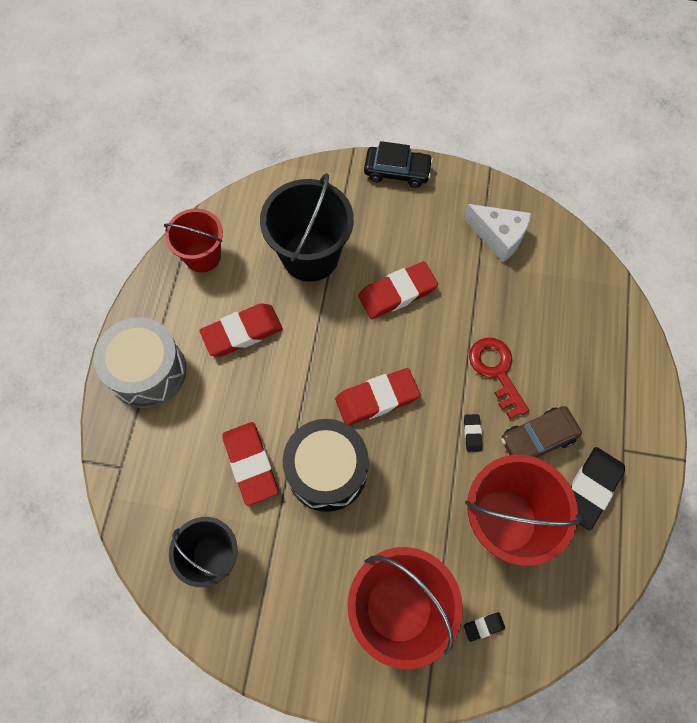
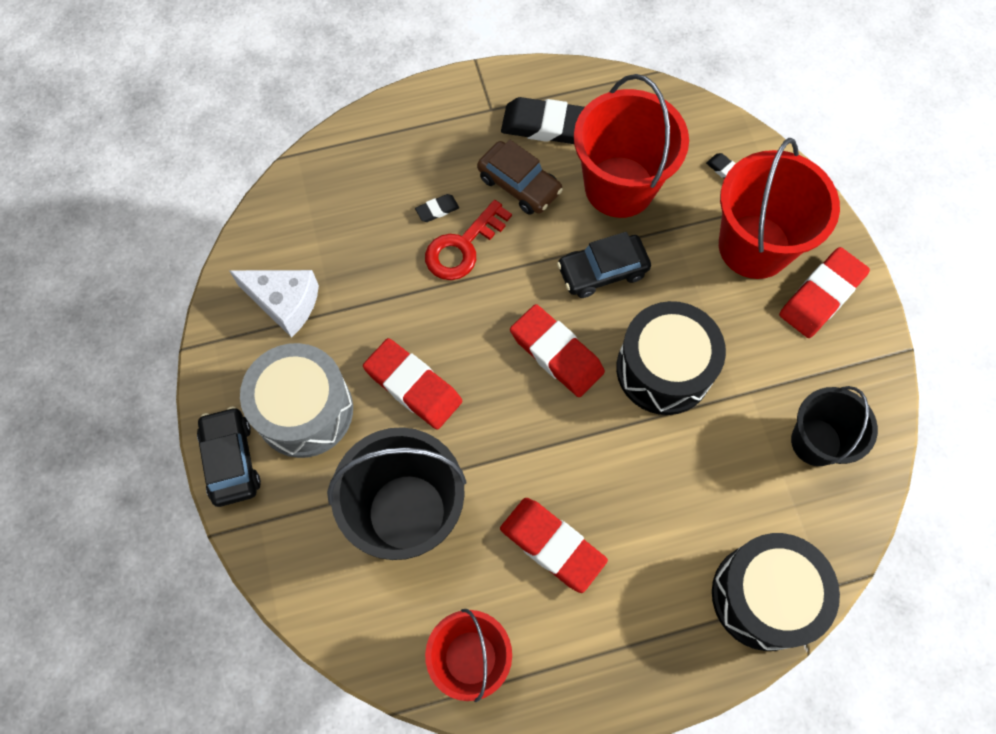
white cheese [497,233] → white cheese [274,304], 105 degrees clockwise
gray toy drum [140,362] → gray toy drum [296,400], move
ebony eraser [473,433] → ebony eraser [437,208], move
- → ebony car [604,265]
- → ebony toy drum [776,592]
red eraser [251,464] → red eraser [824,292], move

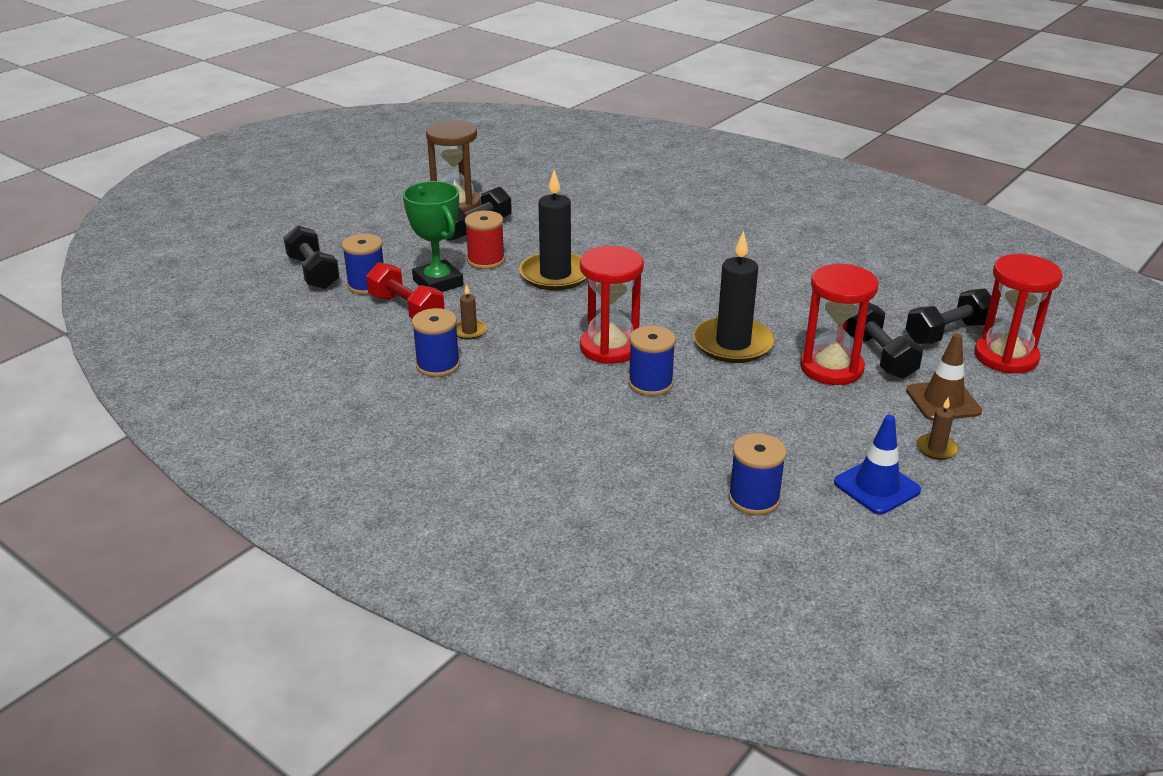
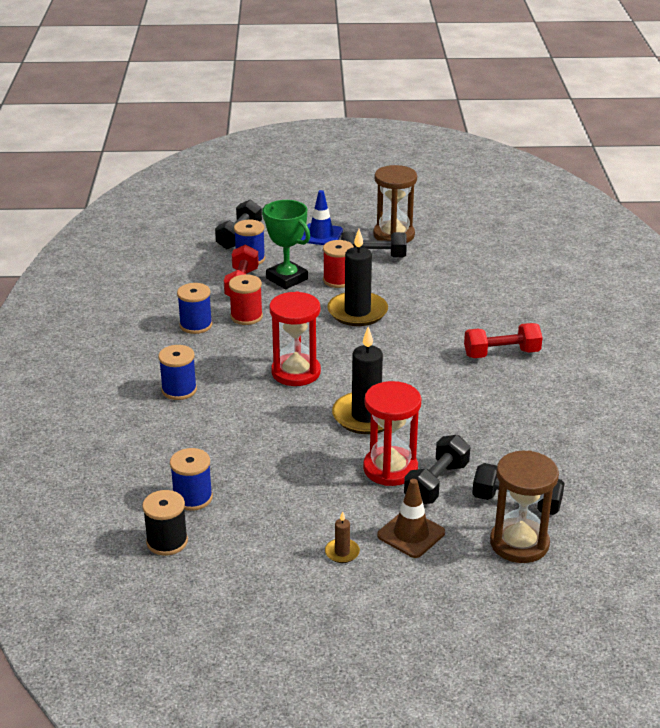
- → ebony bobbin [165,523]
cobalt bobbin [652,360] → cobalt bobbin [177,372], move
dark brown wax candle [471,312] → red bobbin [246,299]
green trophy [433,236] → green trophy [286,244], 60 degrees counterclockwise
cobalt road cone [877,464] → cobalt road cone [322,217], move
- → red free weight [503,340]
red hourglass [1018,313] → dark brown hourglass [524,506]

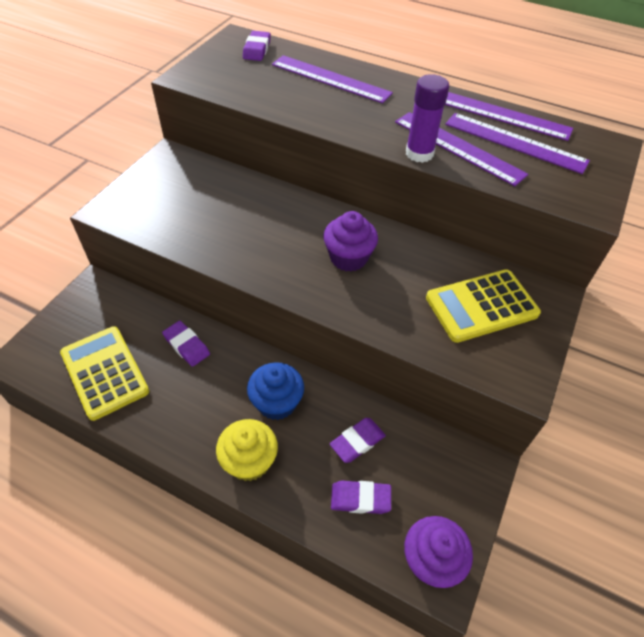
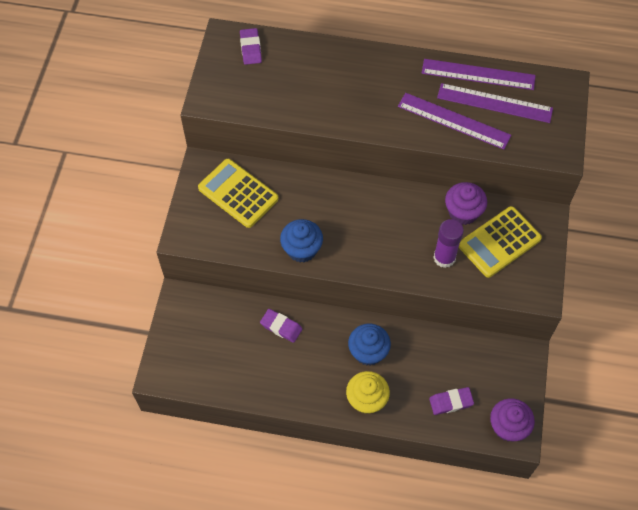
golden adding machine [104,373] → golden adding machine [238,193], move
- → cobalt fairy cake [301,241]
purple glue [427,118] → purple glue [448,243], move
purple fairy cake [350,241] → purple fairy cake [466,203], move
purple ruler [332,79] → -
purple eraser [358,440] → -

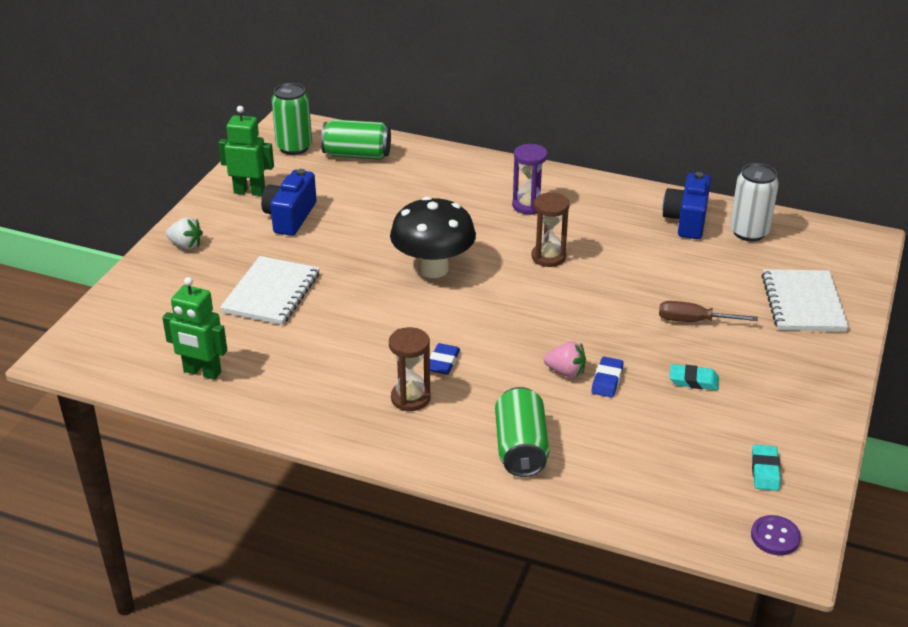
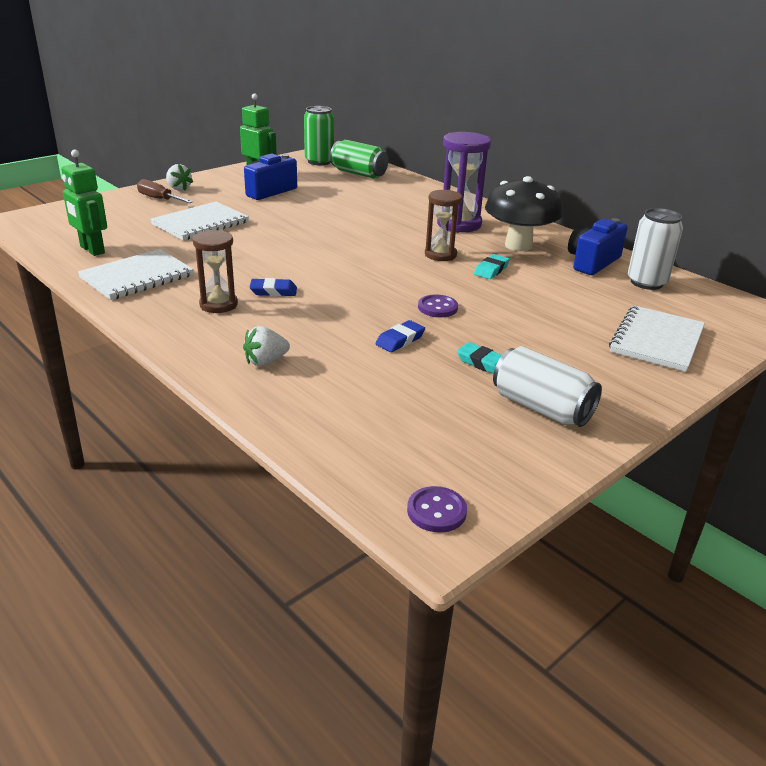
- → white notepad [136,274]
dark brown hand screwdriver [708,311] → dark brown hand screwdriver [165,191], move
green can [522,432] → white strawberry [266,346]
cobalt eraser [445,359] → cobalt eraser [273,287], 45 degrees clockwise
- → purple sewing button [438,306]
purple hourglass [530,179] → purple hourglass [464,182], x1.51
teal eraser [766,468] → teal eraser [492,266], move
ebony mushroom [433,237] → ebony mushroom [524,213], move
- → white can [547,386]
rose-pink strawberry [565,359] → -

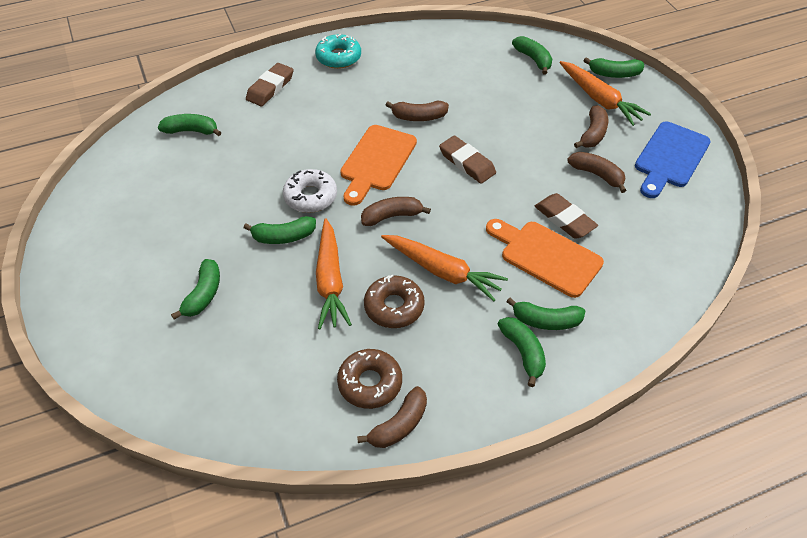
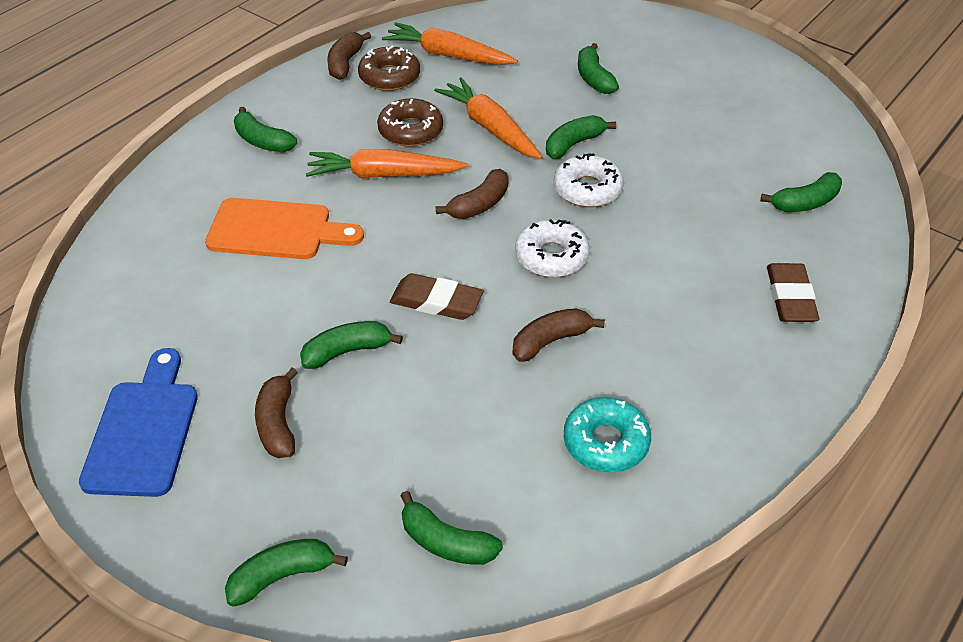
green toy banana [546,314] → green toy banana [351,345], move
orange-coloured toy carrot [605,93] → orange-coloured toy carrot [450,43], move
orange-coloured cutting board [378,165] → white glazed donut [552,248]
teal glazed donut [338,51] → teal glazed donut [607,435], move
dark brown eraser [566,216] → -
dark brown toy banana [597,172] → -

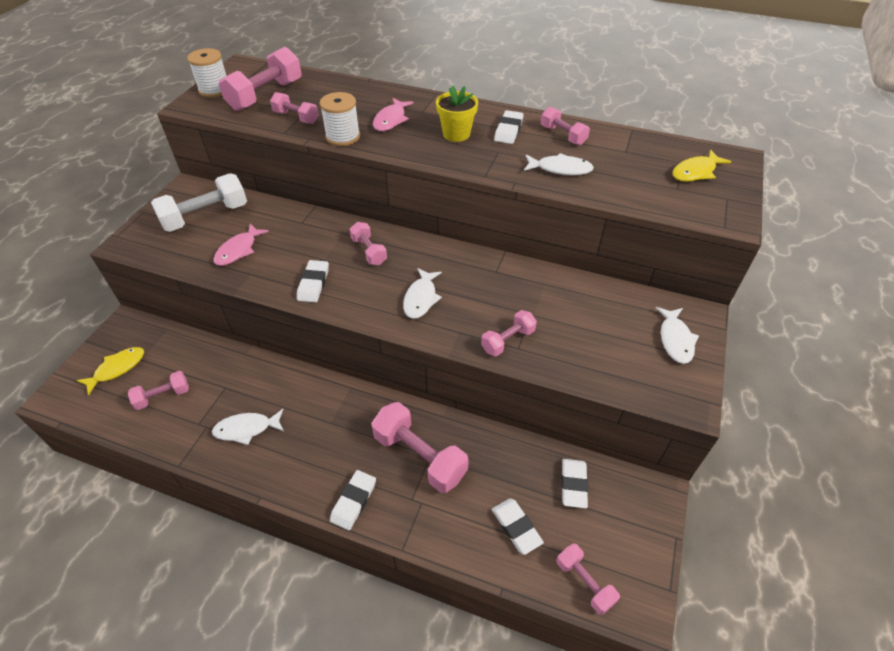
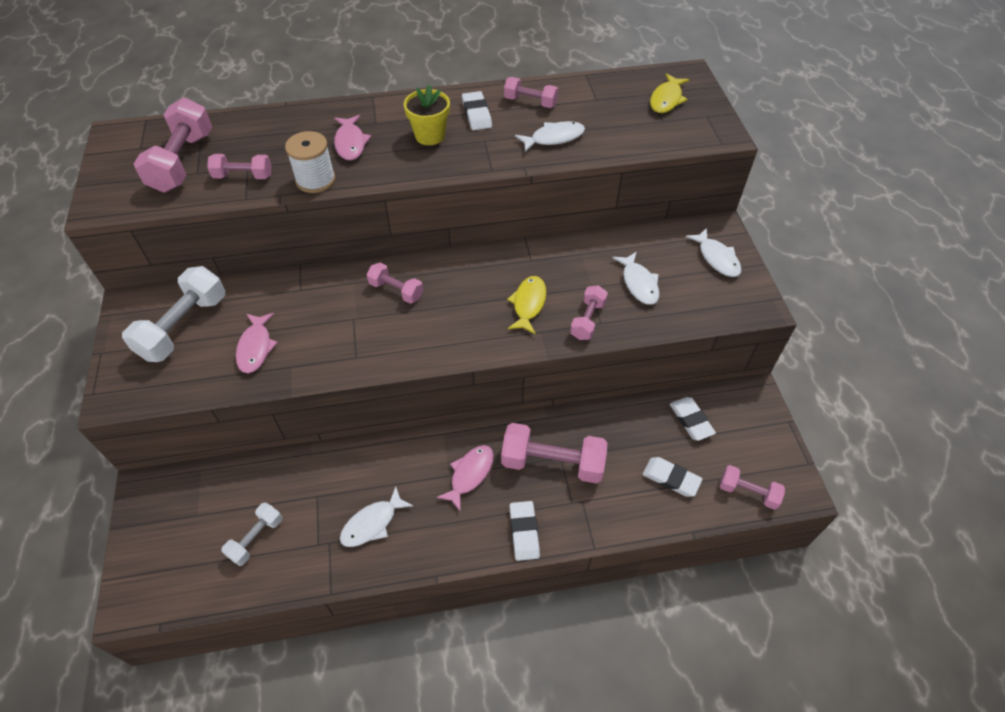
rose-pink free weight [158,390] → white free weight [251,534]
- → rose-pink fish [465,478]
golden fish [110,371] → golden fish [526,305], move
white fish [422,293] → white fish [636,278], move
white bobbin [206,73] → -
white eraser [313,281] → -

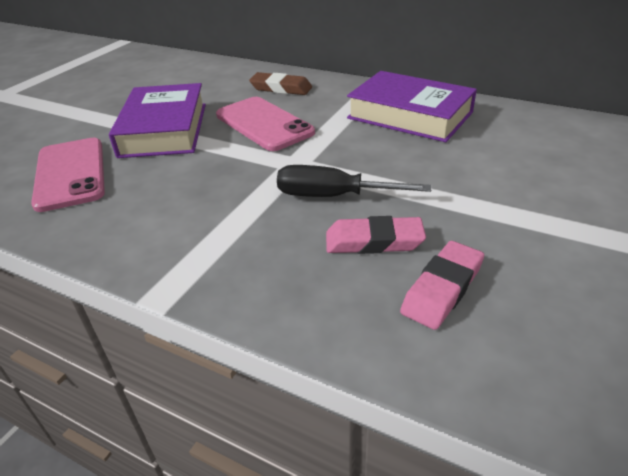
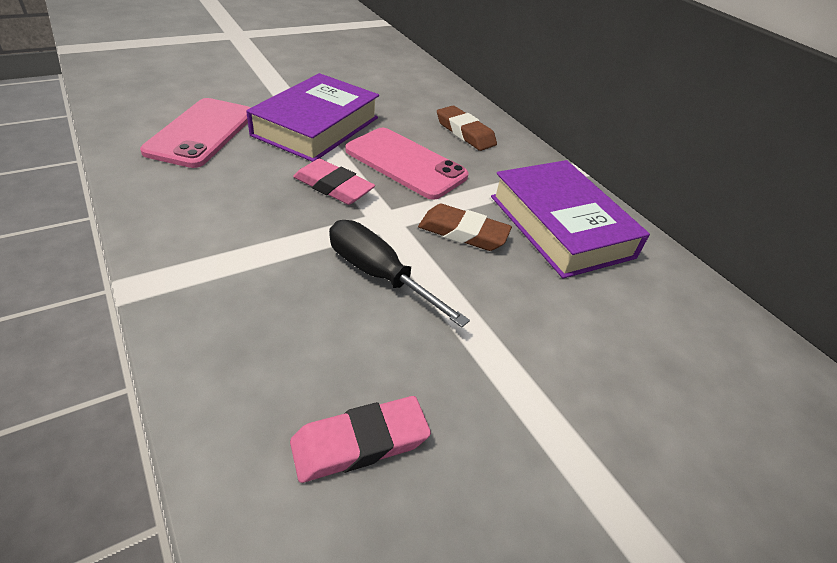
rose-pink eraser [376,235] → rose-pink eraser [334,182], move
rose-pink mobile phone [265,124] → rose-pink mobile phone [407,164], 45 degrees counterclockwise
- → dark brown eraser [465,227]

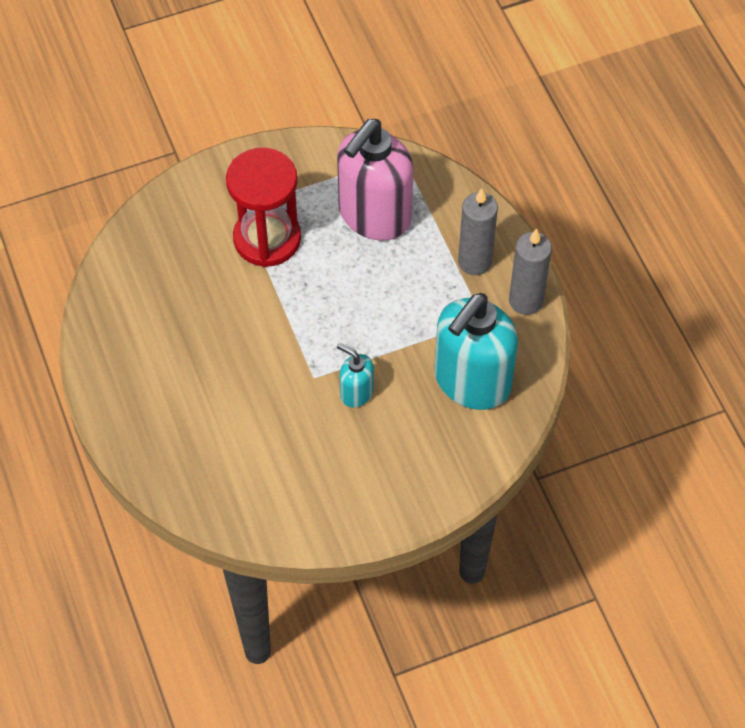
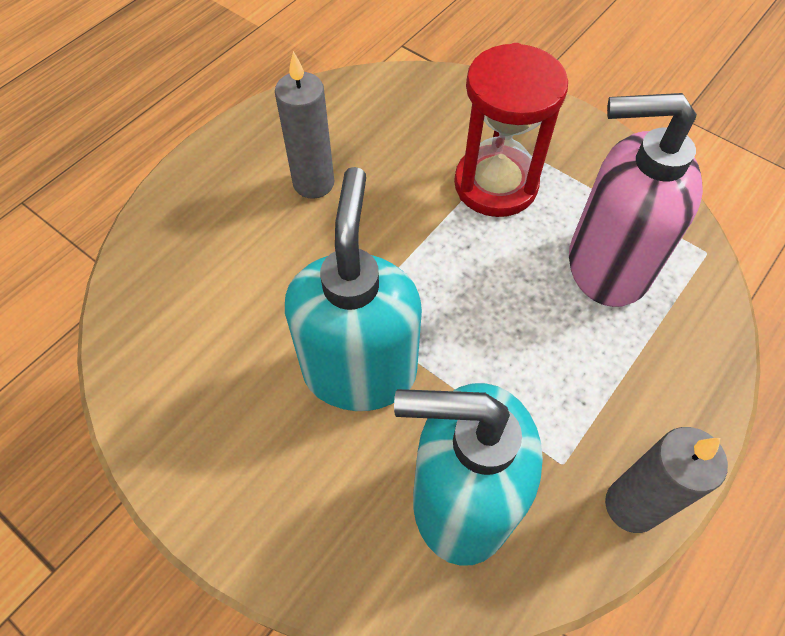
gray wax candle [478,231] → gray wax candle [304,125], move
teal pump bottle [355,375] → teal pump bottle [353,289], x2.13

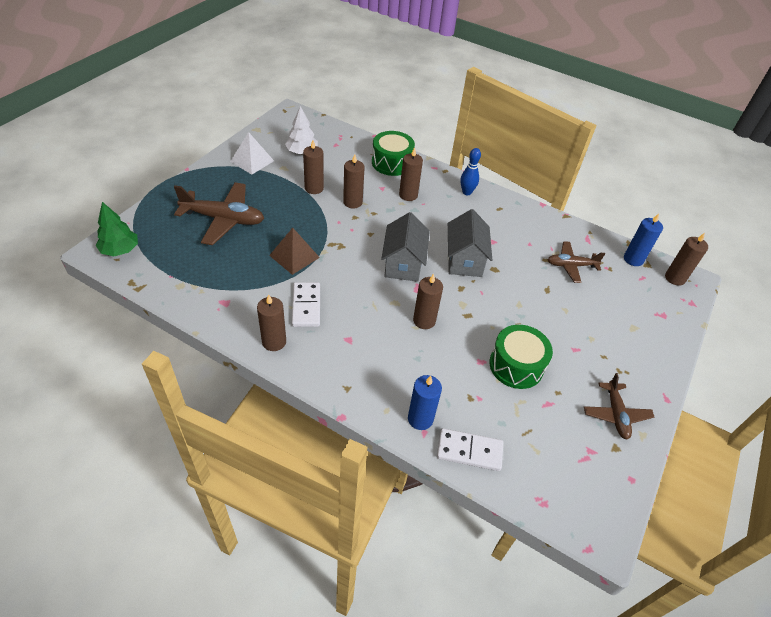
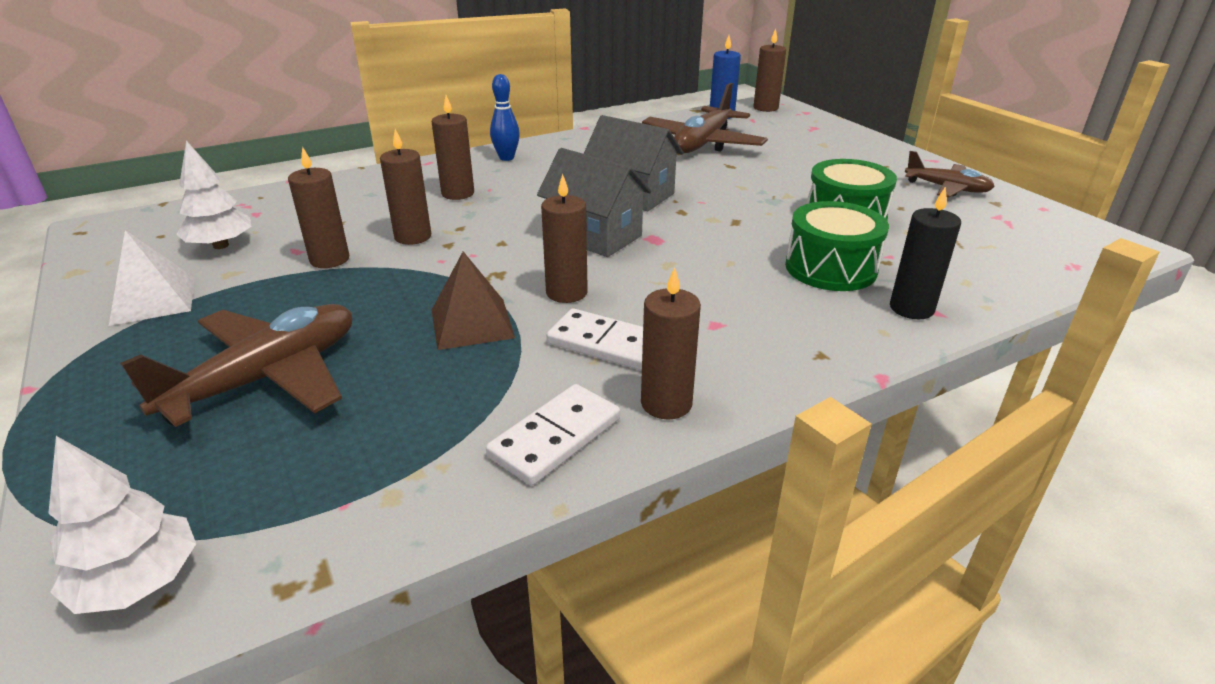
green fir tree [117,229] → white fir tree [122,525]
white domino tile [470,449] → white domino tile [553,434], move
dark brown wax candle [428,301] → dark brown wax candle [564,238], move
dark brown toy plane [576,262] → dark brown toy plane [705,118], x1.66
green toy drum [393,153] → green toy drum [837,246], move
cobalt wax candle [425,402] → ebony wax candle [925,253]

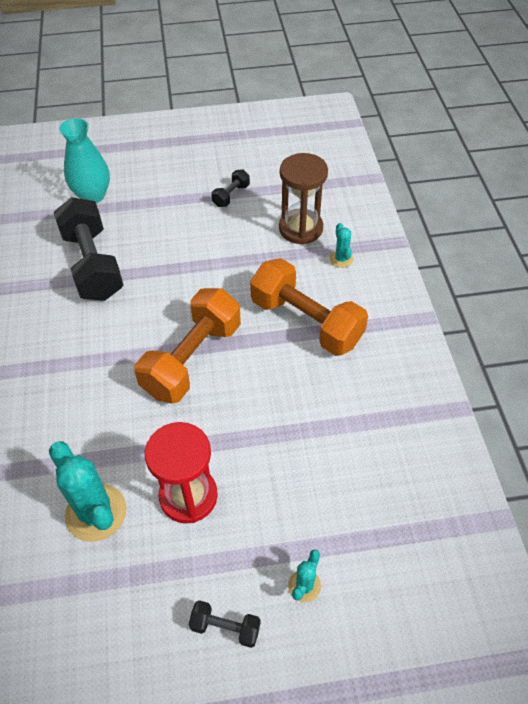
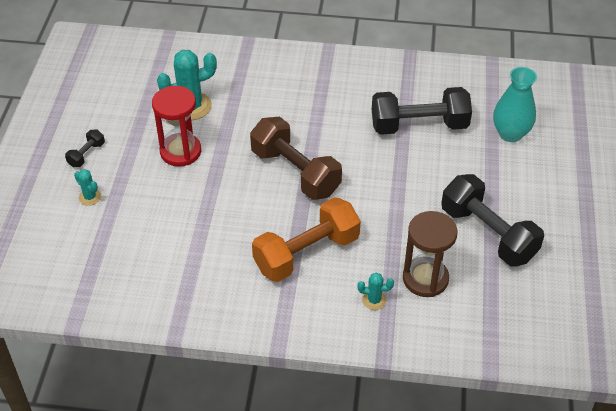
orange-coloured free weight [188,346] → dark brown free weight [296,158]
ebony free weight [230,188] → ebony free weight [492,220], x2.27

